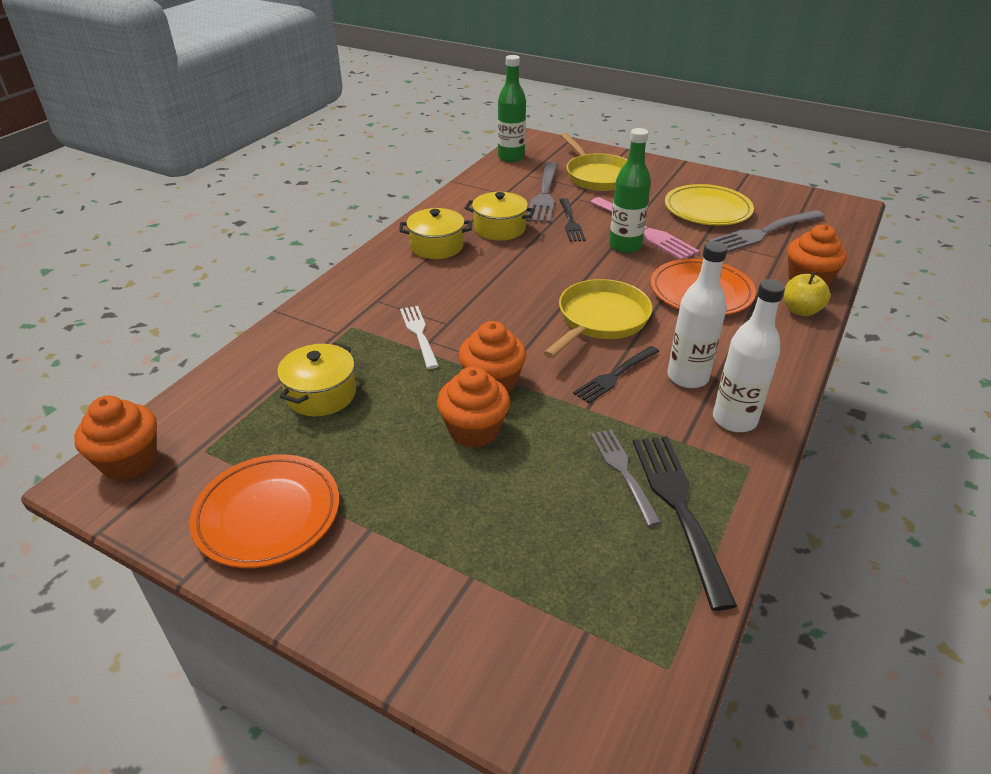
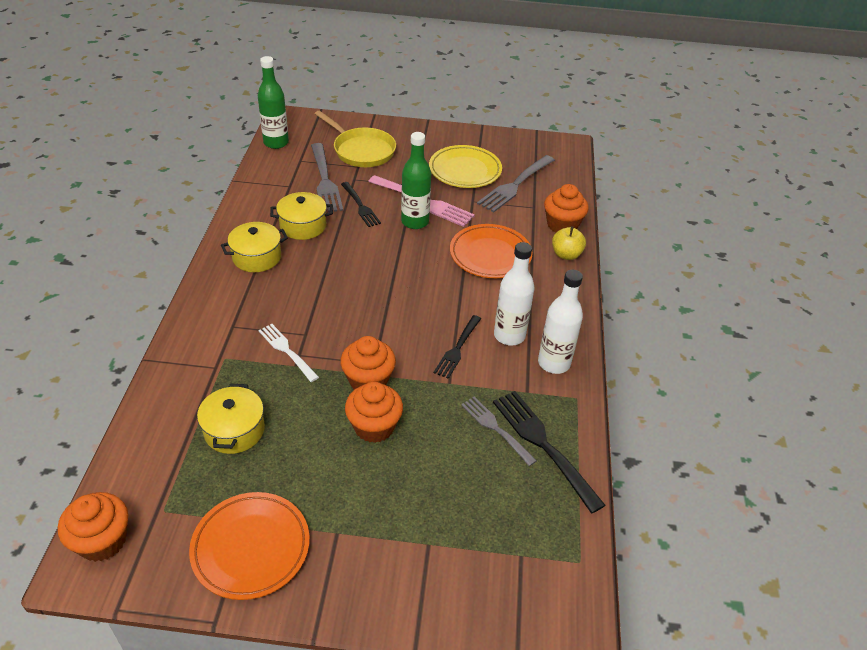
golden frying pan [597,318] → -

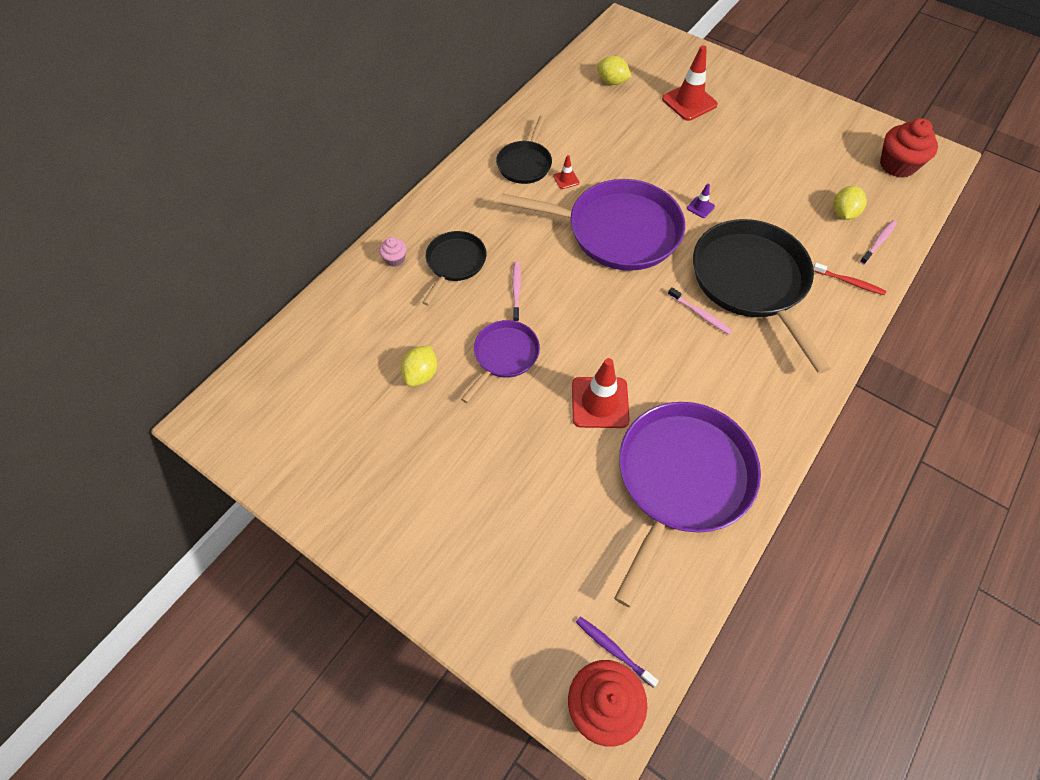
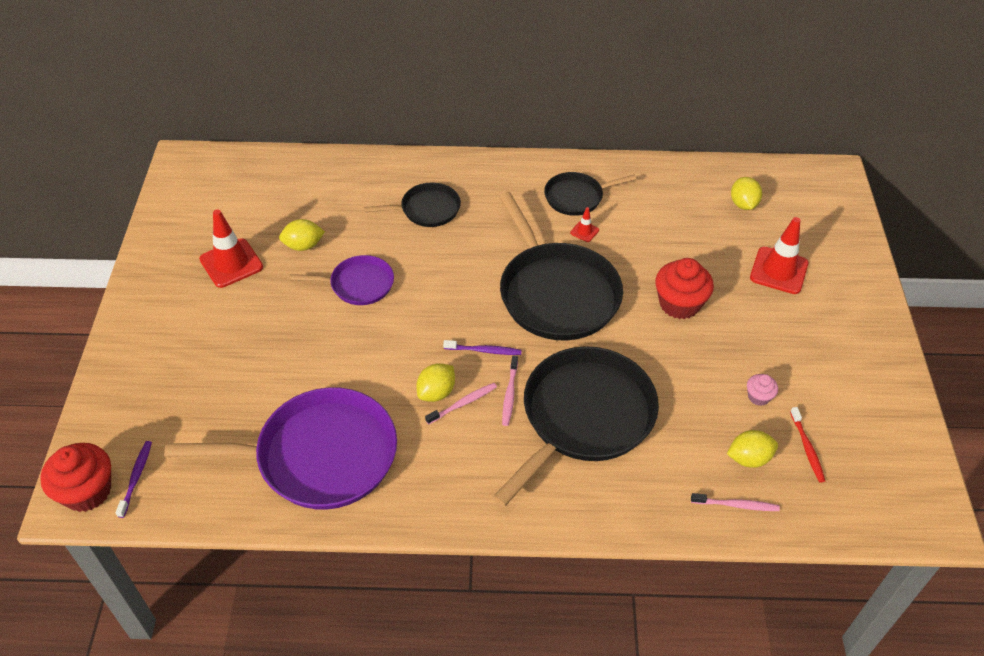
red road cone [601,393] → red road cone [231,248], move
- → golden toy lemon [435,382]
rose-pink tooth brush [516,291] → rose-pink tooth brush [461,404], move
- → purple tooth brush [482,347]
purple frying pan [592,225] → ebony frying pan [561,266]
red fairy cake [909,148] → red fairy cake [684,288], move
rose-pink fairy cake [393,252] → rose-pink fairy cake [762,390], move
red tooth brush [849,279] → red tooth brush [807,445], move
purple road cone [701,201] → -

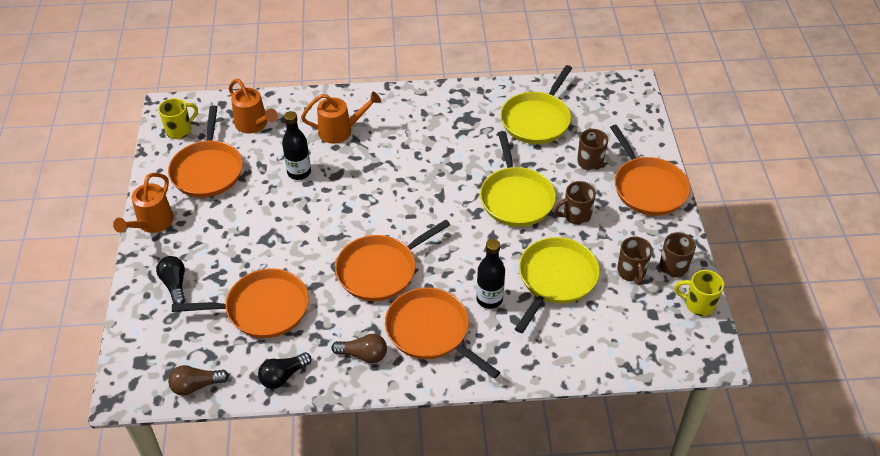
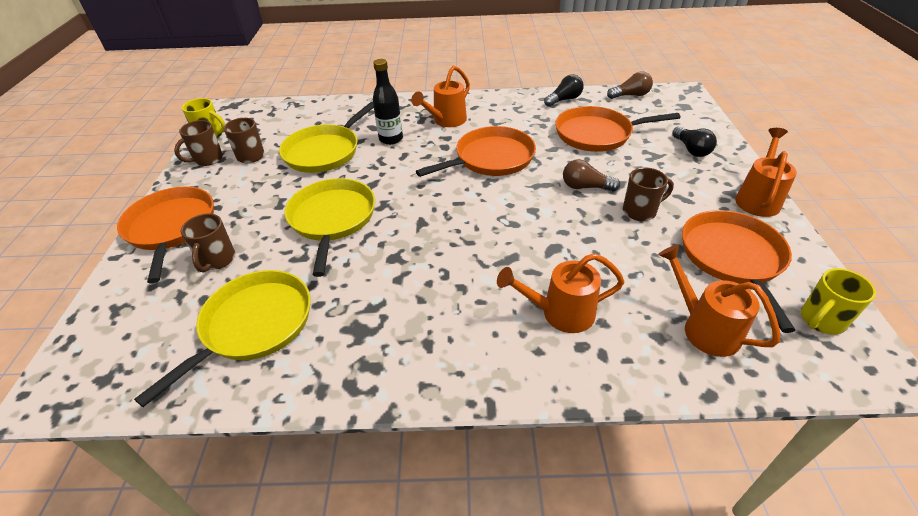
orange-coloured frying pan [442,333] → orange-coloured watering pot [440,96]
dark brown lightbulb [359,348] → dark brown lightbulb [591,175], move
dark brown mug [575,203] → dark brown mug [648,194], move
ebony bottle [296,145] → -

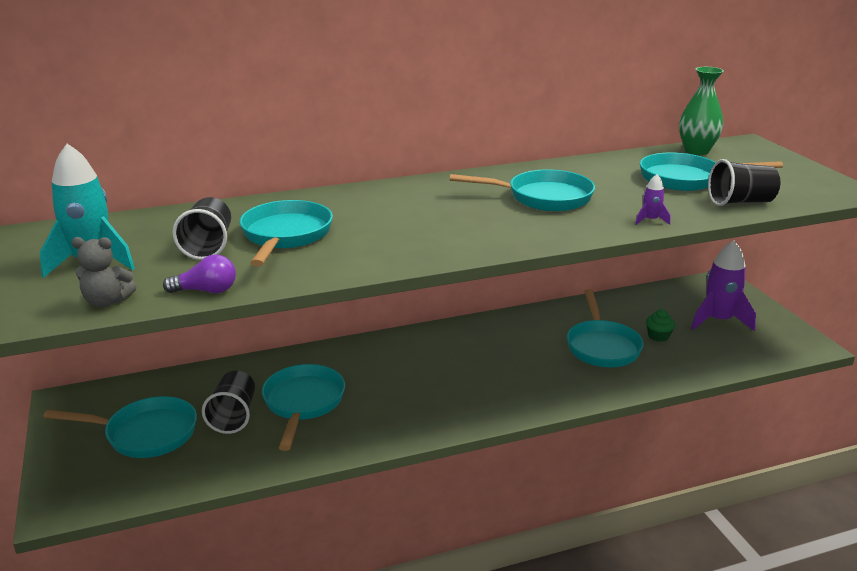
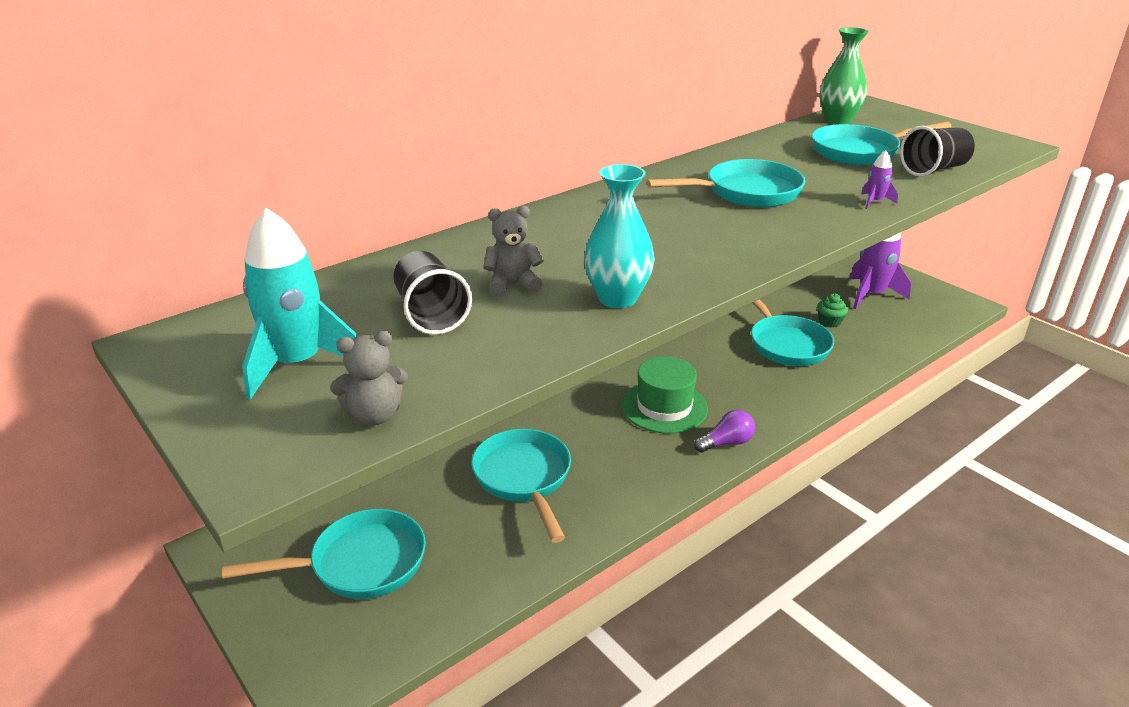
teal frying pan [286,233] → gray stuffed bear [513,251]
- → teal vase [619,236]
- → green tall hat [664,395]
purple lightbulb [199,273] → purple lightbulb [724,431], move
ebony cup [228,402] → -

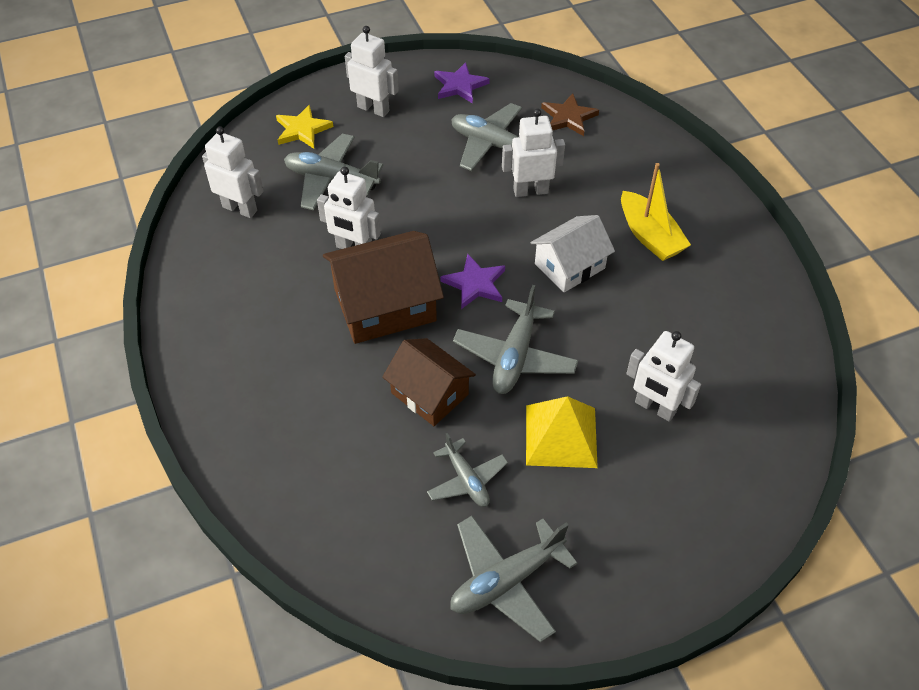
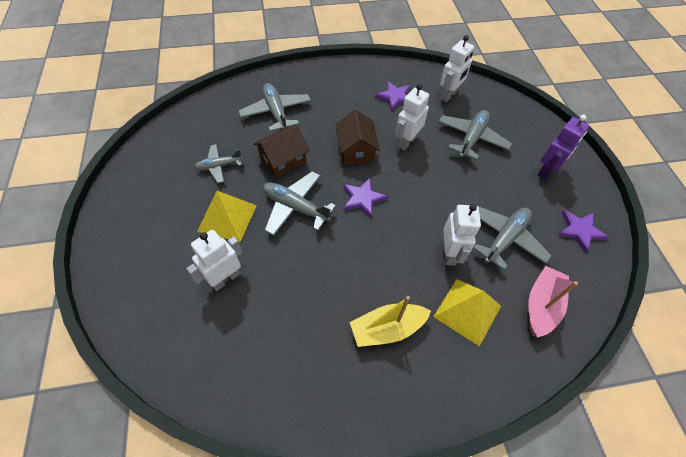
gray toy plane [514,579] → gray toy plane [274,107], move
dark brown house [383,287] → dark brown house [357,137], x0.65
- → purple five-pointed star [392,96]
- → golden pyramid [467,313]
dark brown five-pointed star [570,114] → rose-pink boat [553,301]
white robot [372,71] → purple robot [563,147]
golden five-pointed star [304,127] → -
white house [572,253] → -

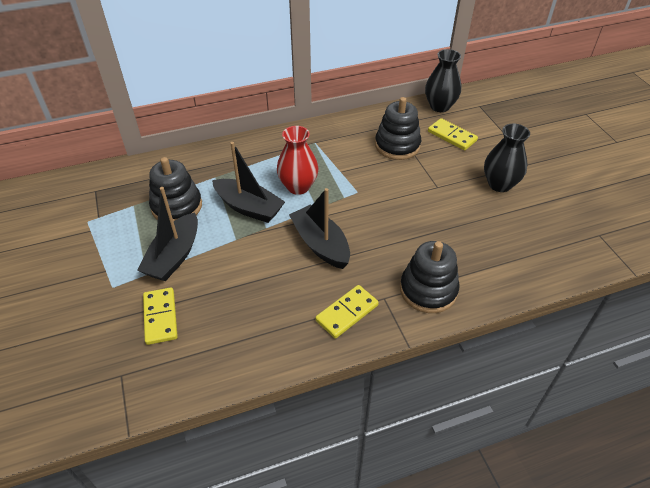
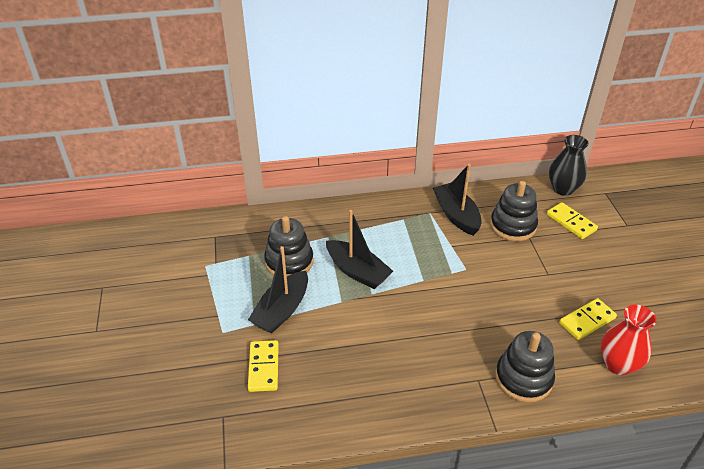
ebony boat [319,228] → ebony boat [457,200], move
golden domino tile [347,311] → golden domino tile [588,319], move
red vase [298,160] → red vase [629,340], move
ebony vase [507,158] → -

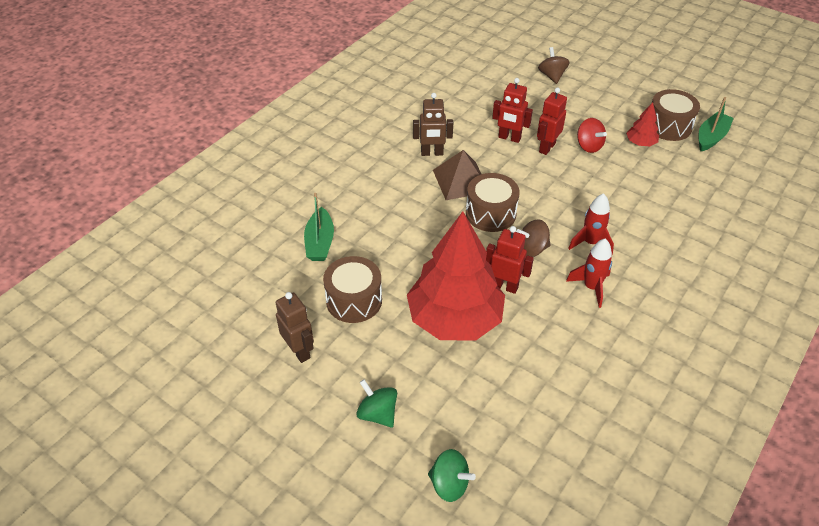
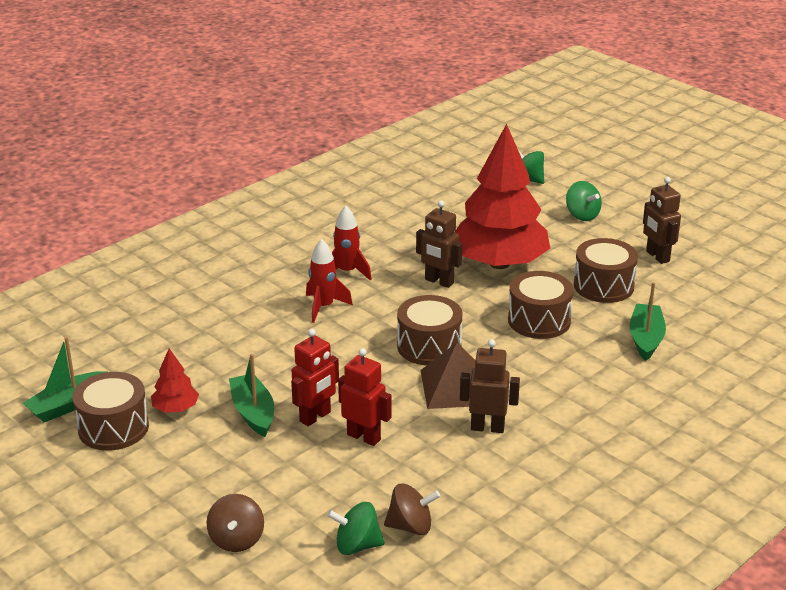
red spinning top [592,135] → green boat [251,395]
- → green spinning top [356,528]
dark brown spinning top [533,238] → dark brown spinning top [412,509], move
red robot [510,260] → dark brown robot [439,244]
- → dark brown toy drum [541,305]

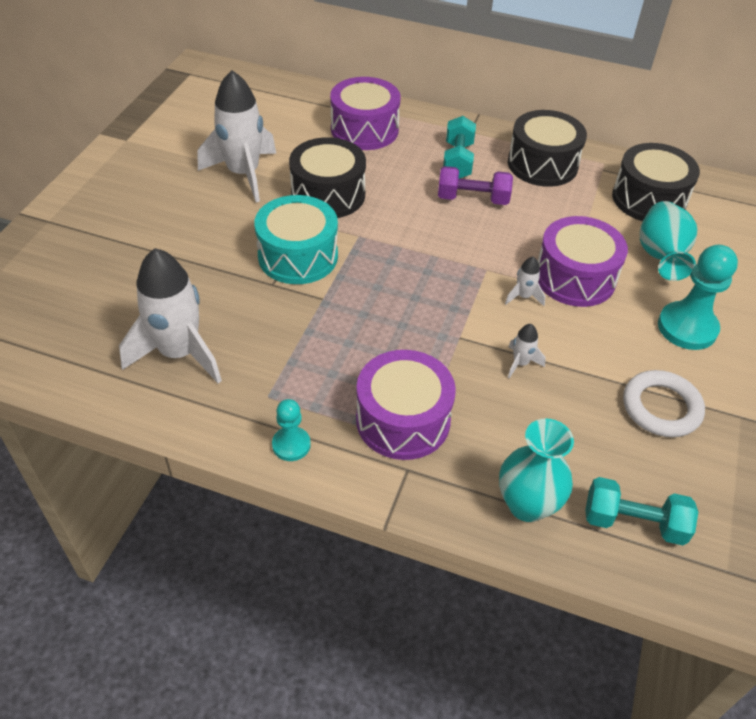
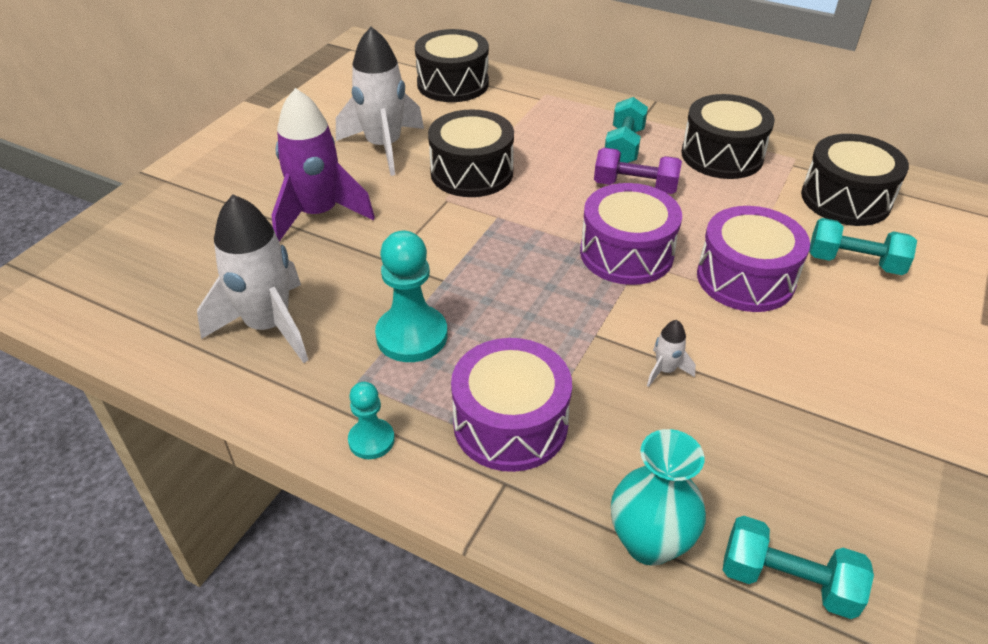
- → purple toy rocket [323,165]
teal chess pawn [698,297] → teal chess pawn [411,296], move
- → ebony toy drum [452,65]
purple toy drum [365,113] → purple toy drum [631,234], move
teal vase [669,241] → teal free weight [863,246]
teal toy drum [296,239] → -
white toy rocket [525,281] → -
white ring [664,403] → -

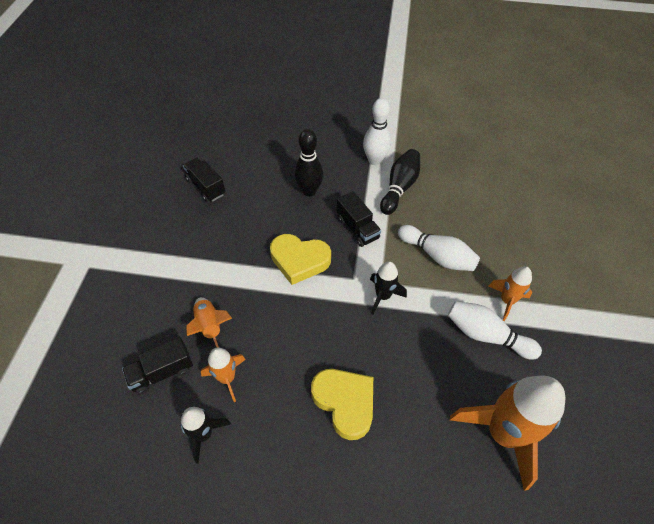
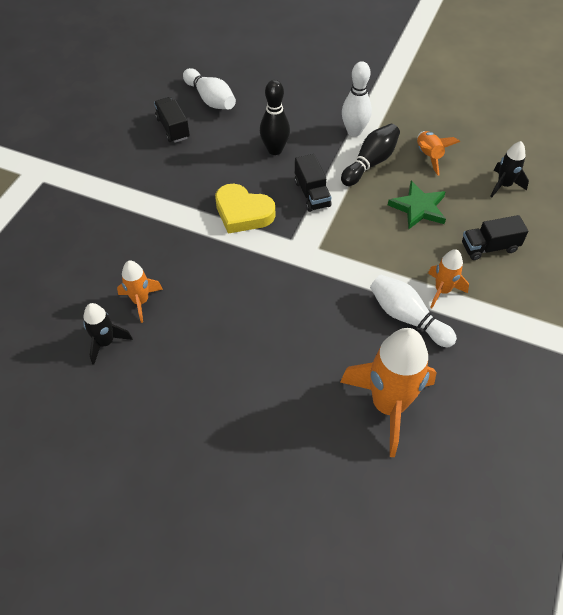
white skittle [439,248] → white skittle [209,88], move
- → green five-pointed star [417,205]
orange-coloured toy rocket [209,322] → orange-coloured toy rocket [438,153], move
ebony toy truck [157,366] → ebony toy truck [495,237], move
ebony toy rocket [388,287] → ebony toy rocket [509,169], move
golden heart shape [342,404] → -

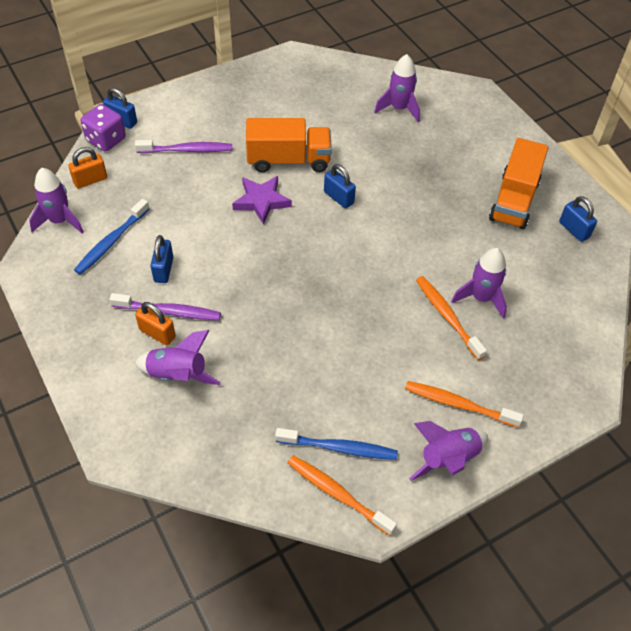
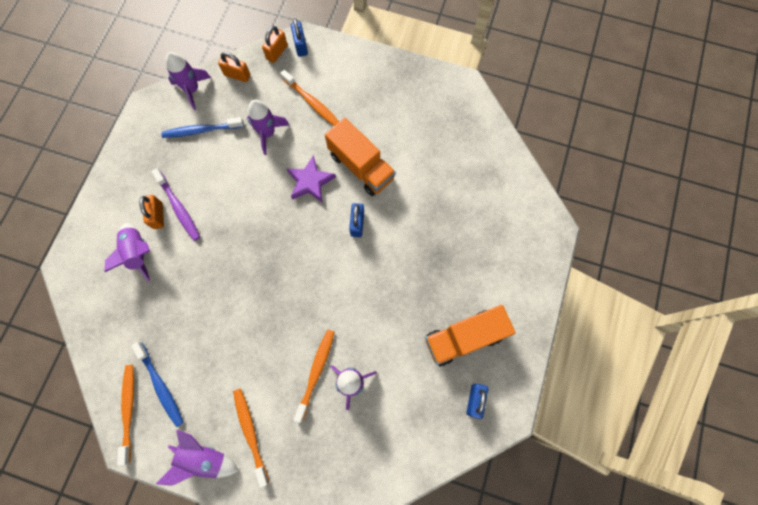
purple toy rocket [397,88] → purple toy rocket [268,127], move
purple game die [103,128] → orange-coloured small lock [274,44]
purple tooth brush [183,146] → orange-coloured tooth brush [309,98]
cobalt small lock [161,259] → -

